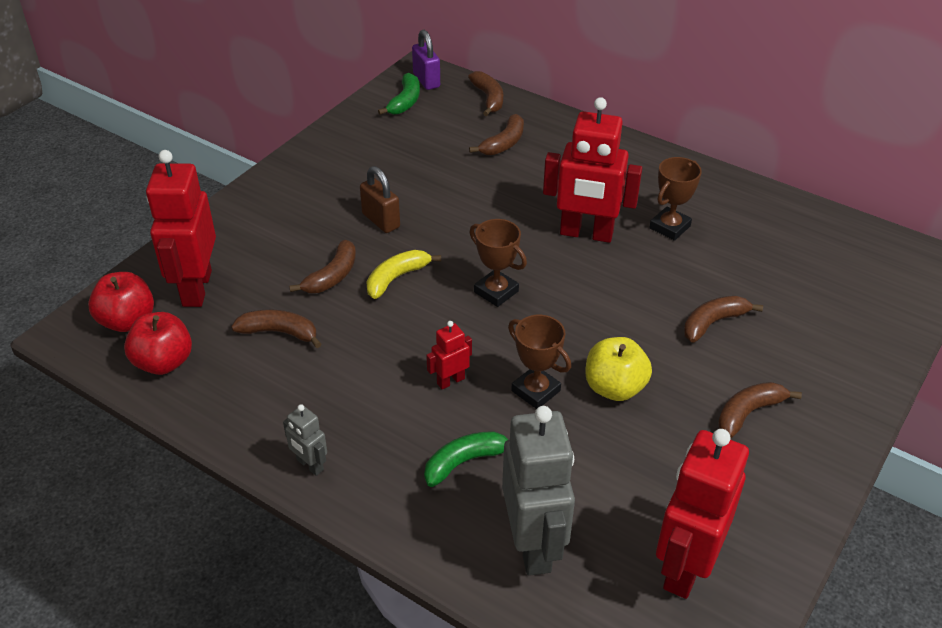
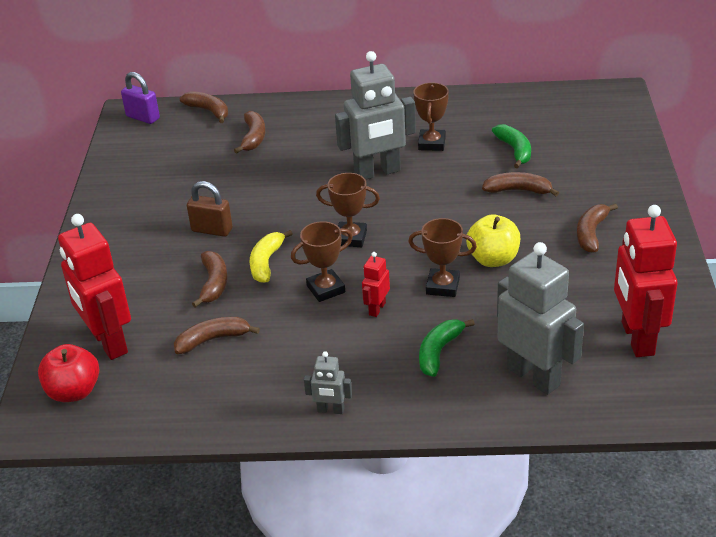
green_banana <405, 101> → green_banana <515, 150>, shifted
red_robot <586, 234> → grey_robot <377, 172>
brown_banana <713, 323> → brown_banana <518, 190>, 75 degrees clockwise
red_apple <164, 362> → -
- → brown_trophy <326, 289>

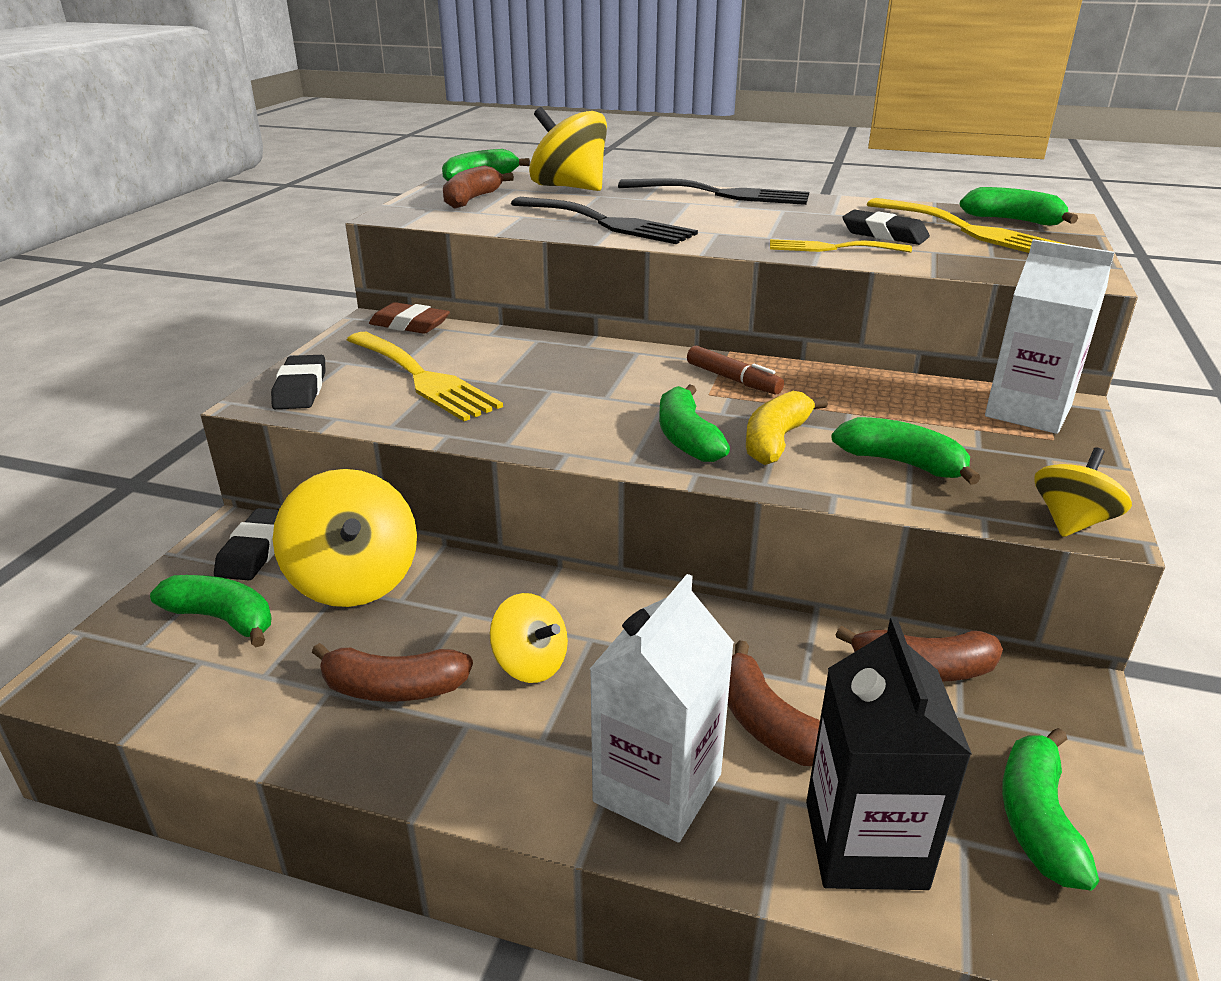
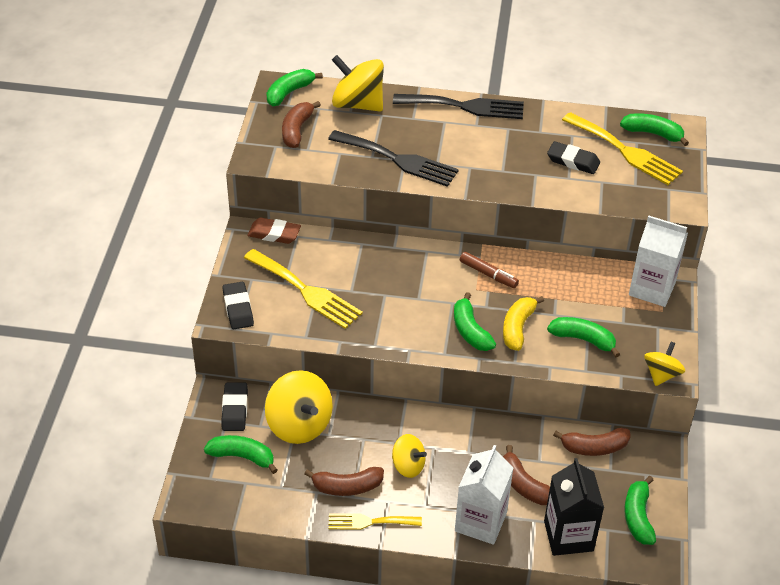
yellow_fork <831, 248> → yellow_fork <370, 522>, shifted

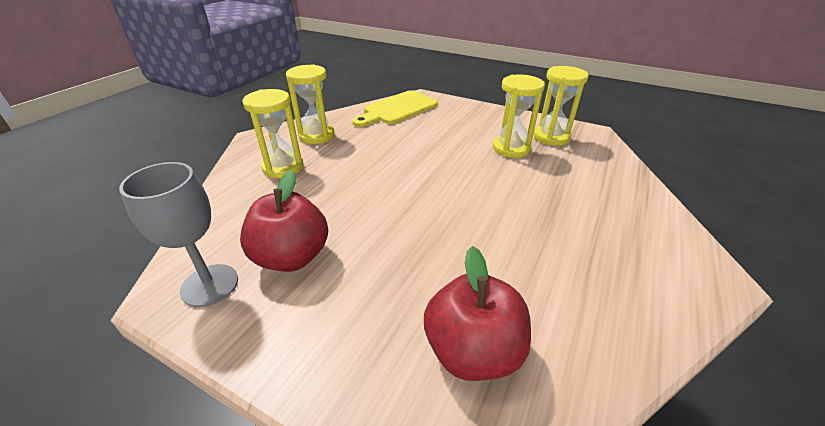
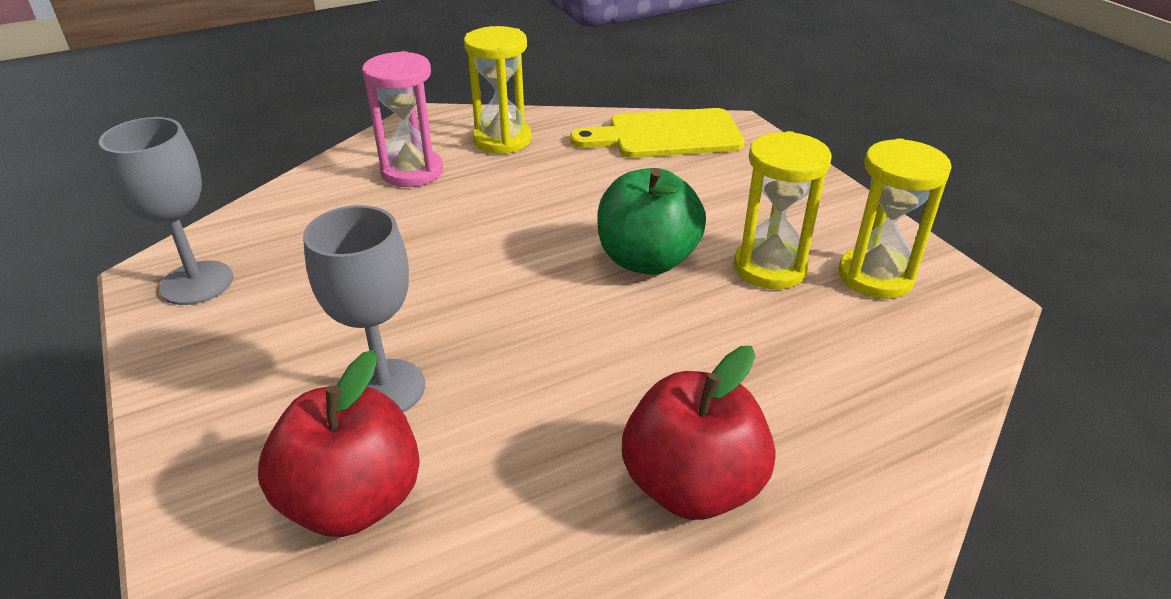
yellow_hourglass <283, 167> → pink_hourglass <412, 172>
red_apple <292, 257> → red_apple <692, 485>, shifted
- → green_apple <647, 260>
- → grey_goblet <384, 388>

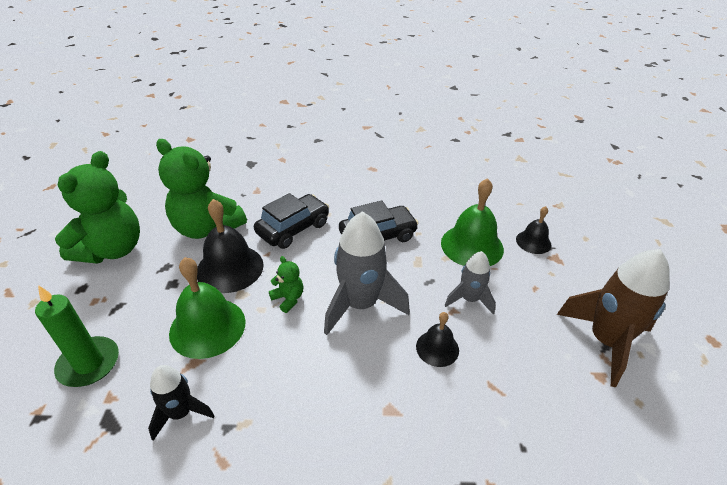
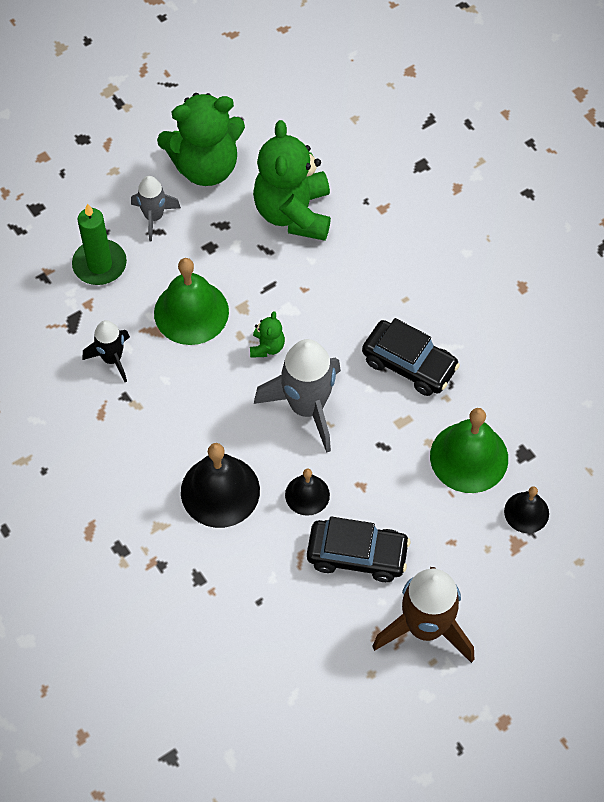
black_car <293, 228> → black_car <357, 555>, shifted
black_bell <230, 268> → black_bell <220, 491>, shifted
grey_rocket <469, 299> → grey_rocket <154, 217>, shifted

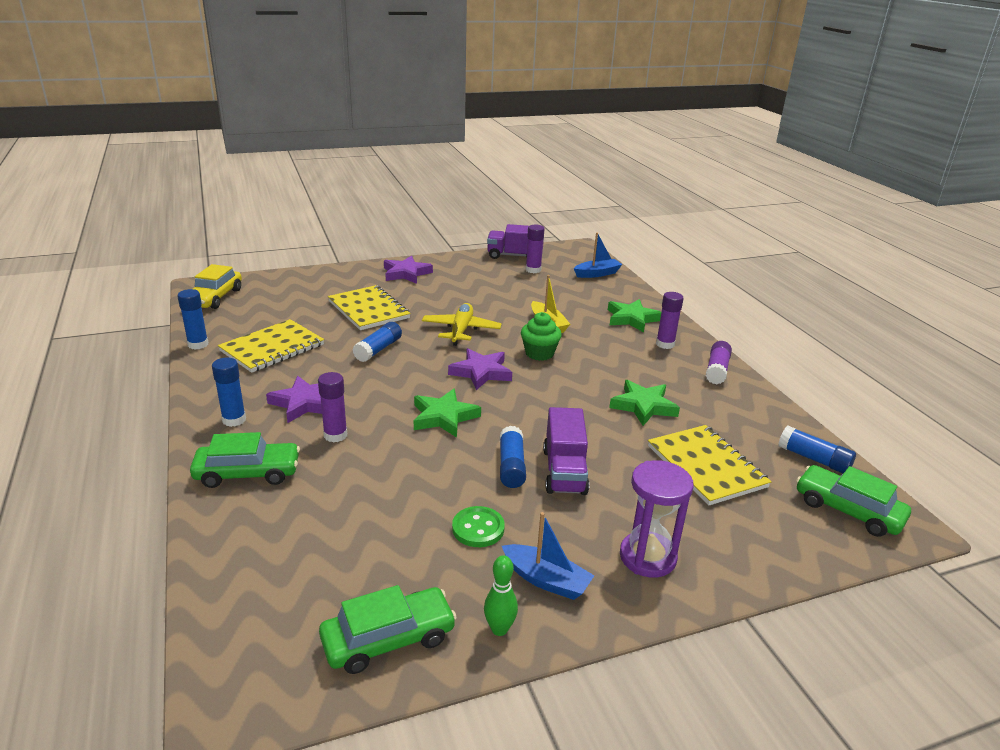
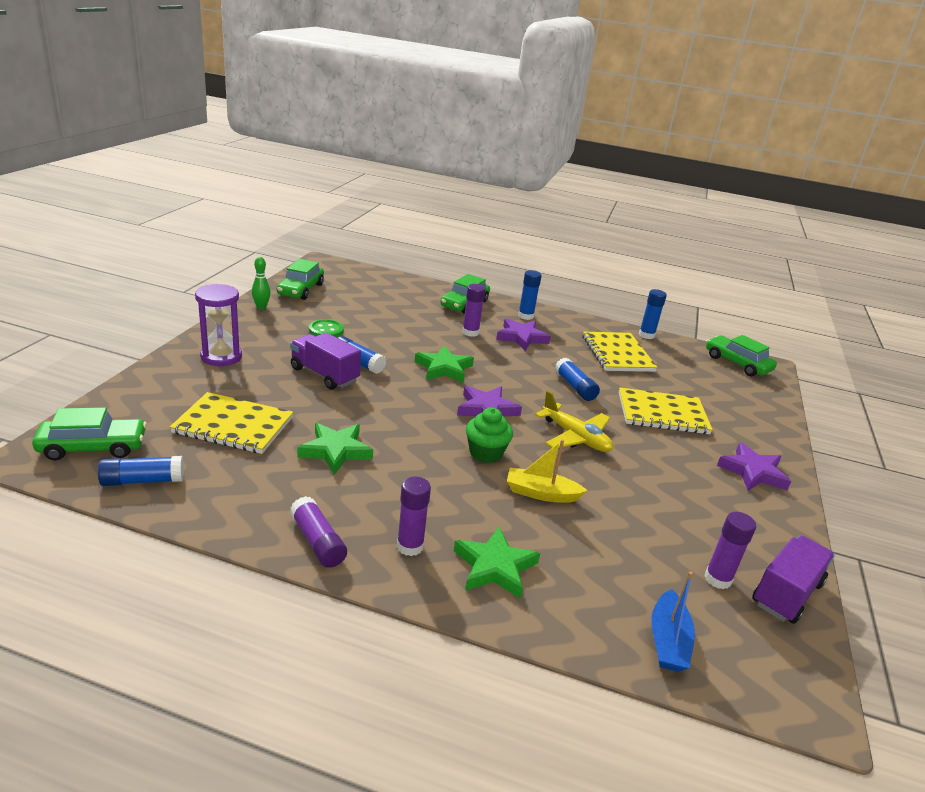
yellow_car <214, 297> → green_car <737, 363>
blue_boat <546, 580> → -

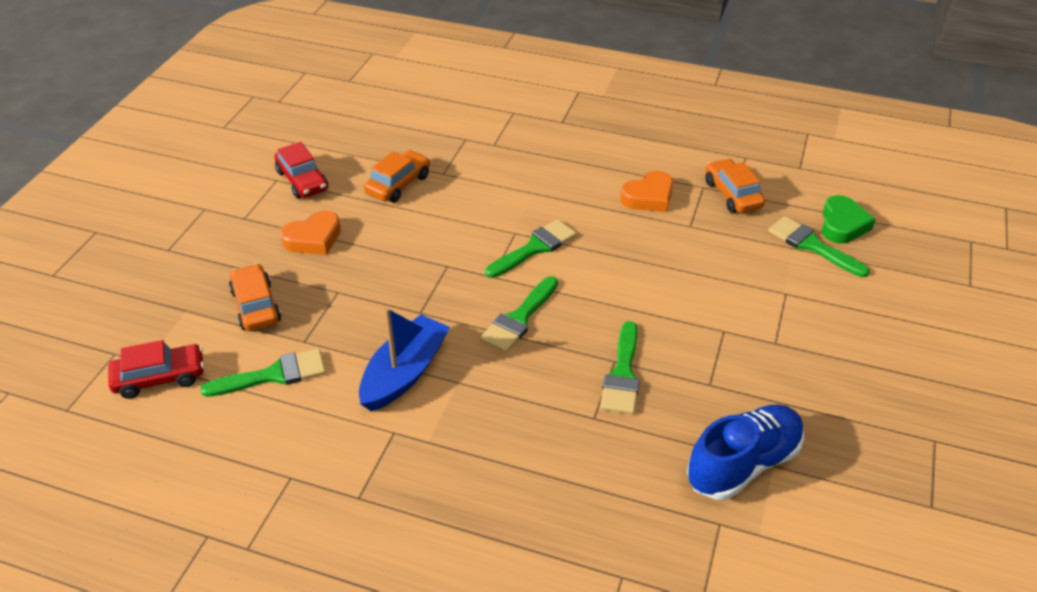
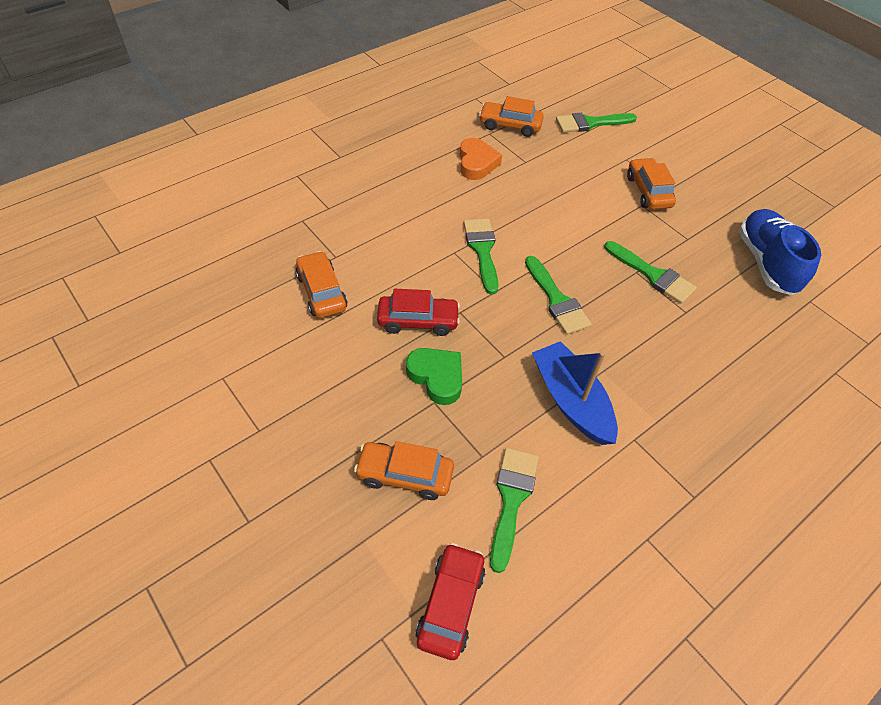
red_car <302, 181> → red_car <418, 321>, shifted
green_heart <842, 225> → green_heart <437, 377>, shifted
orange_heart <313, 238> → -
- → orange_car <648, 191>

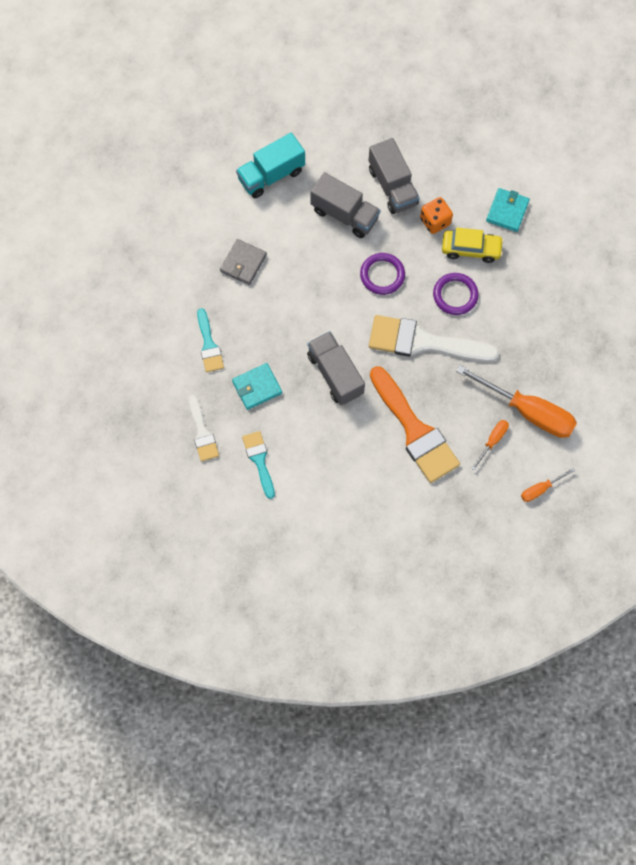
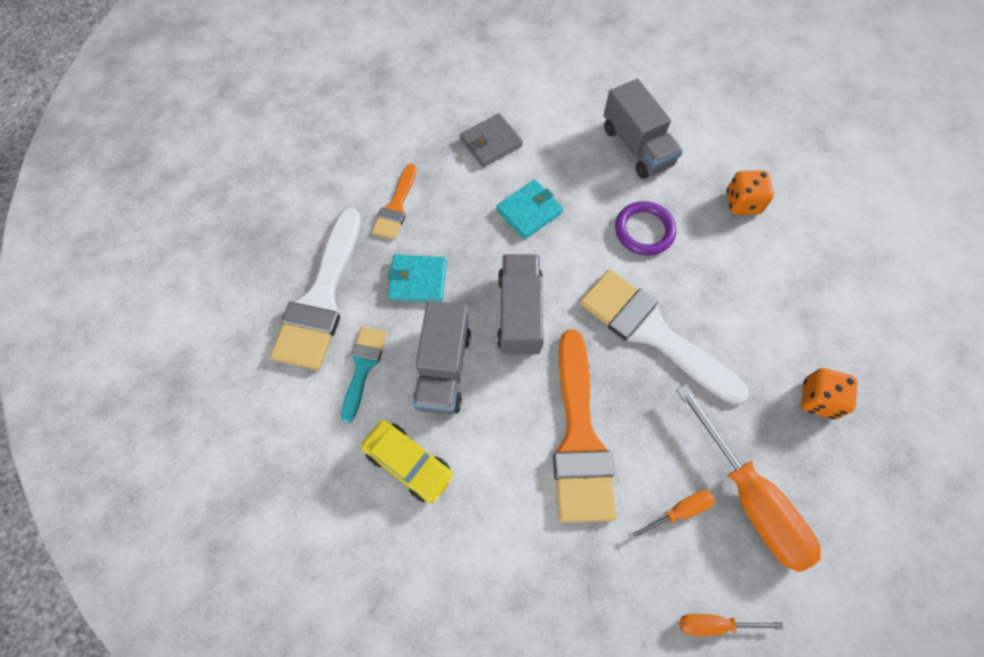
turquoise_truck <271, 175> → -
grey_truck <392, 186> → grey_truck <443, 368>, shifted
turquoise_wallet <507, 211> → turquoise_wallet <529, 211>, shifted
yellow_car <471, 249> → yellow_car <409, 463>, shifted
purple_ring <455, 295> → -
turquoise_brush <209, 345> → orange_brush <396, 207>
white_brush <202, 433> → white_brush <321, 298>, x1.89
- → orange_dice <818, 399>

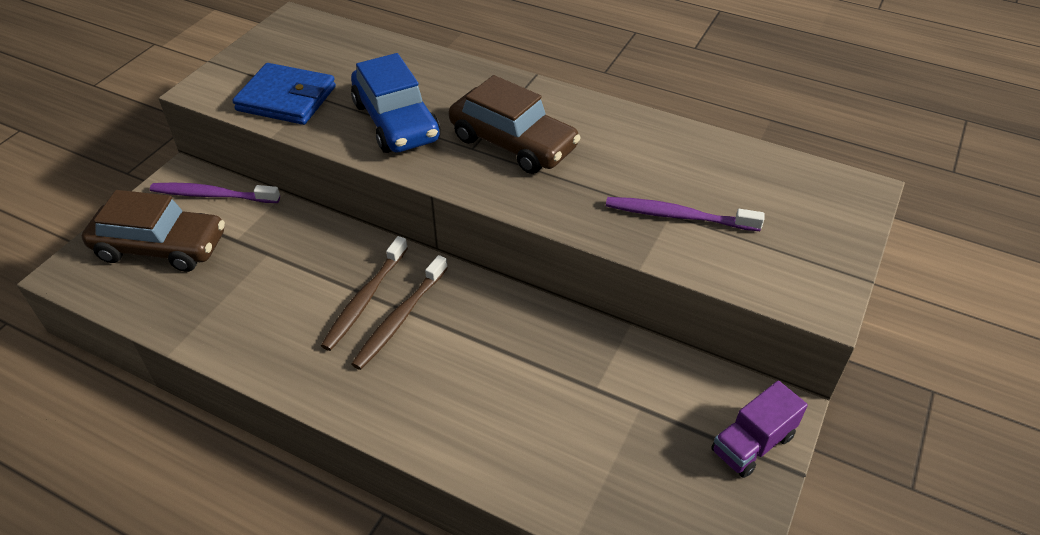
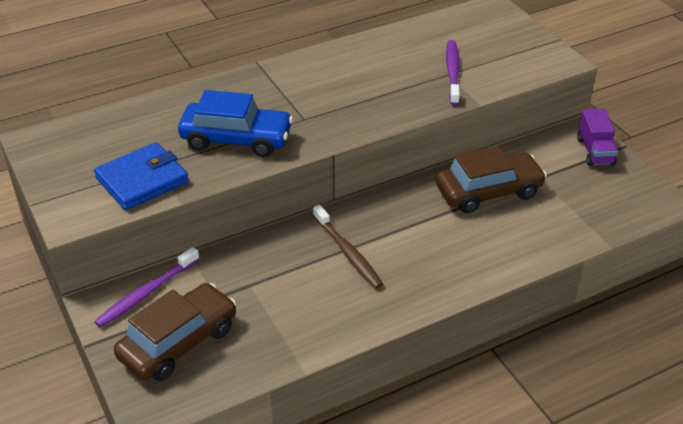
brown_car <513, 143> → brown_car <488, 192>, shifted
purple_toothbrush <678, 216> → purple_toothbrush <452, 72>, 135 degrees clockwise
brown_toothbrush <400, 318> → -

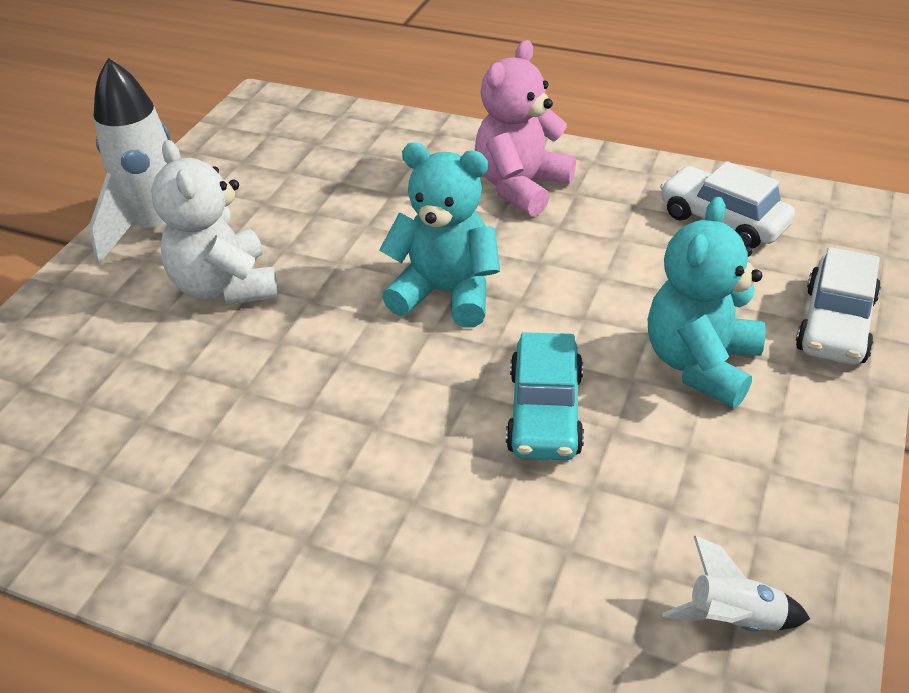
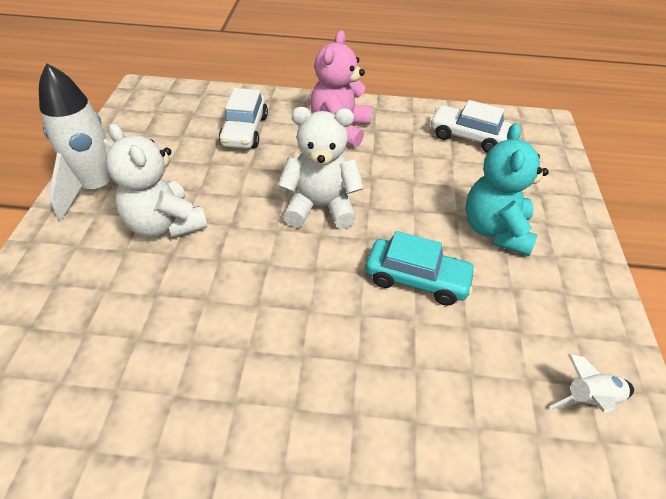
turquoise_teddy_bear <446, 293> → white_teddy_bear <320, 207>
white_car <835, 325> → white_car <244, 131>, shifted
turquoise_car <545, 412> → turquoise_car <417, 279>, 60 degrees counterclockwise

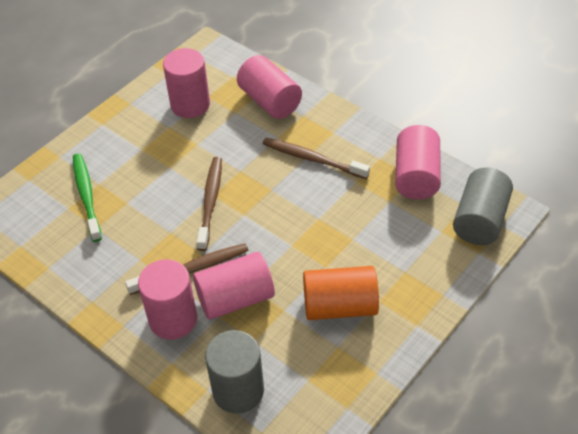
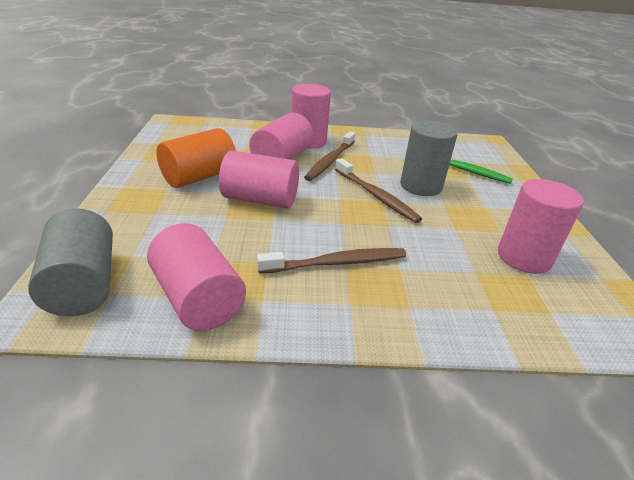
pink_cylinder <269, 101> → pink_cylinder <260, 200>, shifted
grey_cylinder <238, 390> → grey_cylinder <421, 186>, shifted

